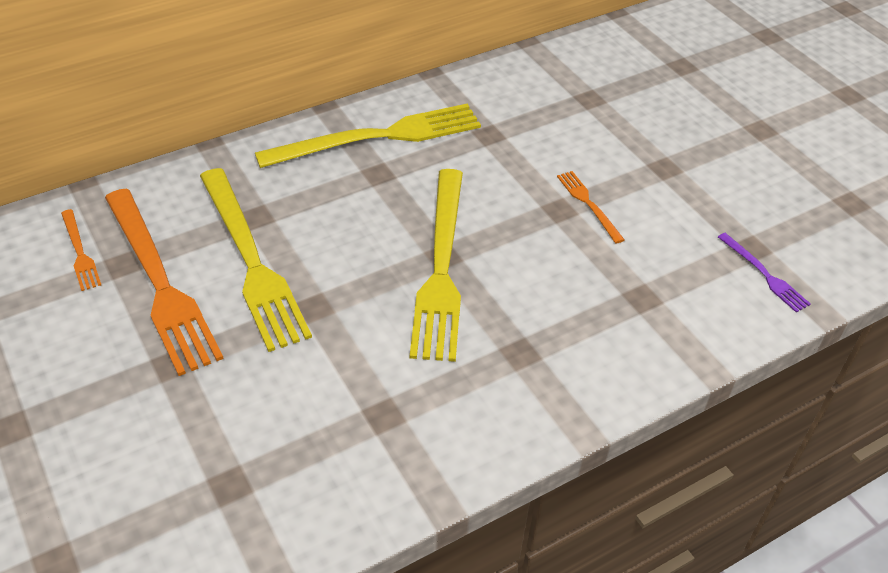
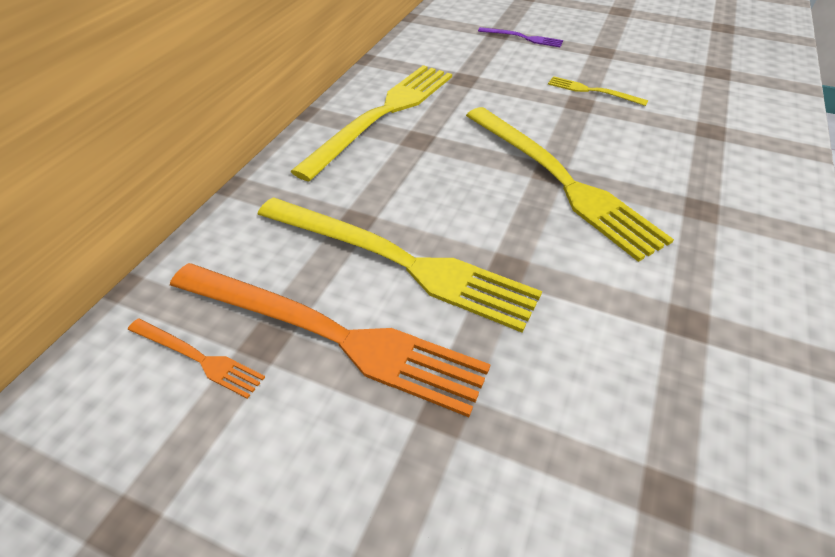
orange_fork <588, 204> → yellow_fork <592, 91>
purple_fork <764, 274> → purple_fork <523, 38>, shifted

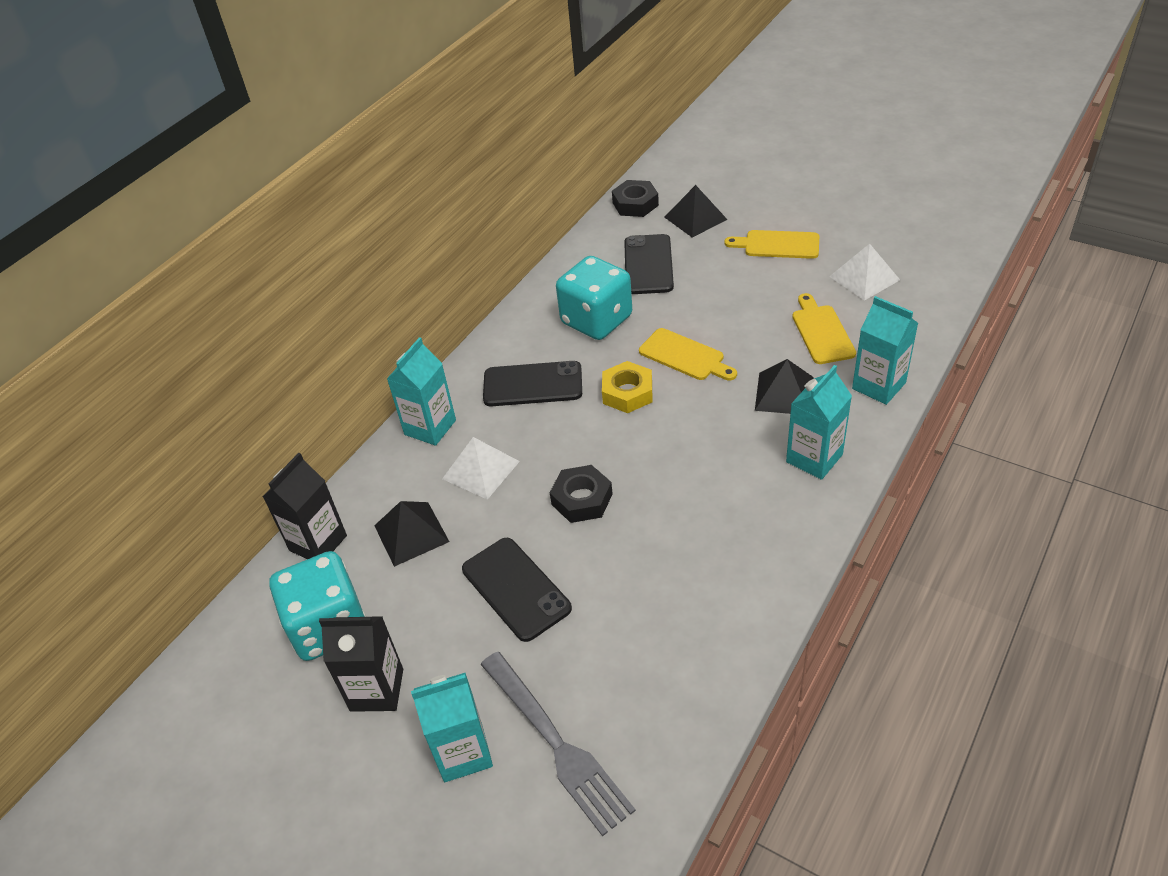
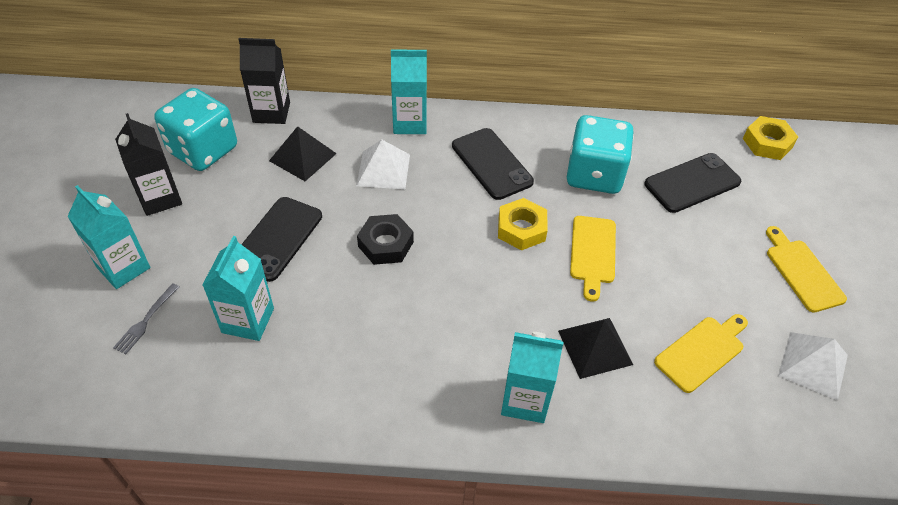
black_nut <635, 204> → yellow_nut <767, 143>
black_pyramid <695, 218> → -
turquoise_carton <878, 386> → turquoise_carton <248, 320>, shifted
grey_fork <557, 745> → grey_fork <146, 321>, x0.48

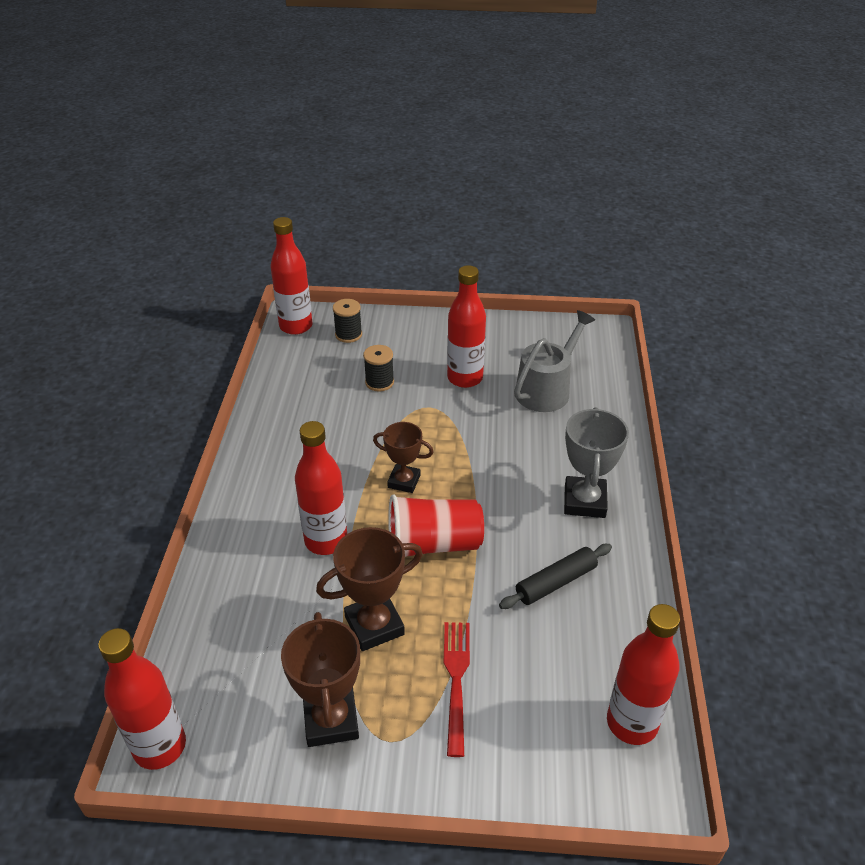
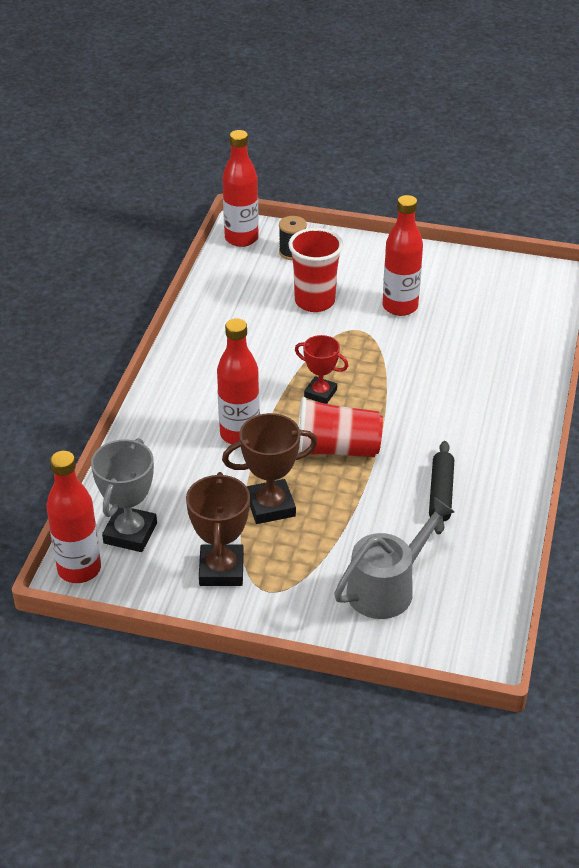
grey_watering_can <546, 389> → grey_watering_can <387, 587>, shifted
black_spool <379, 382> → red_cup <314, 301>
grey_trophy <584, 501> → grey_trophy <130, 533>, shifted
brown_trophy <404, 481> → red_trophy <320, 393>
black_rolling_pin <556, 582> → black_rolling_pin <441, 493>, 60 degrees counterclockwise
red_bottle <632, 723> → -
red_fork <456, 680> → -

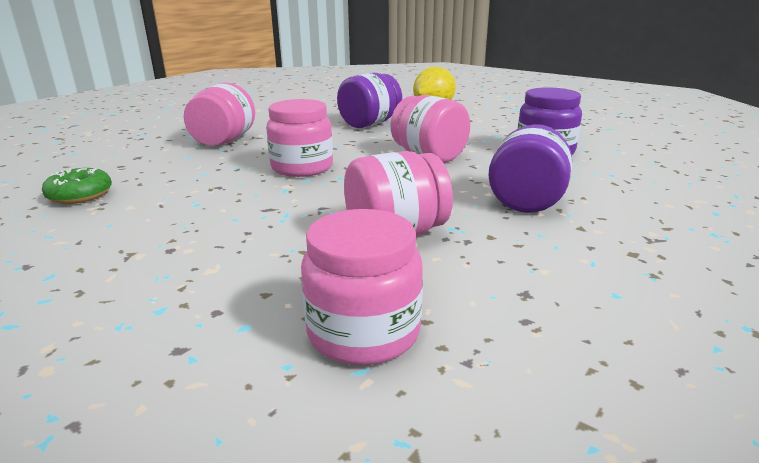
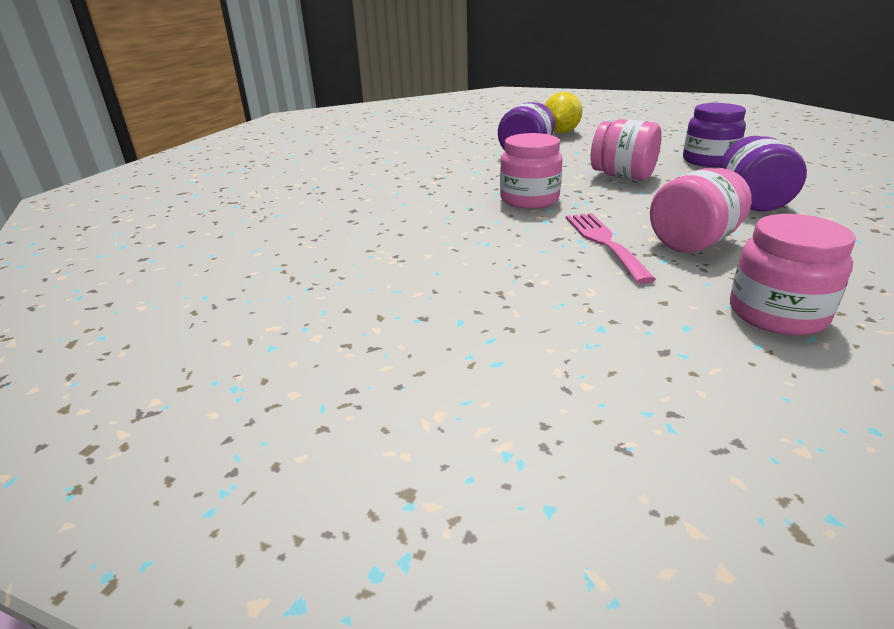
pink_jar <224, 141> → -
green_donut <80, 195> → -
- → pink_fork <604, 242>

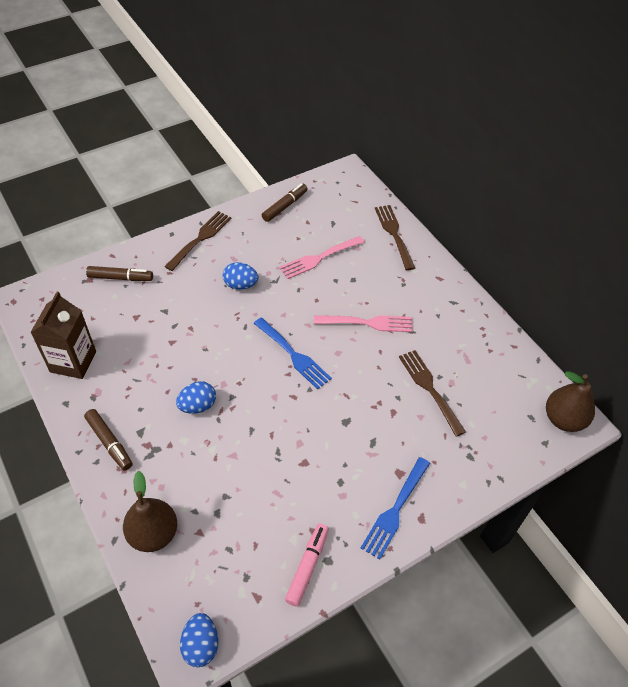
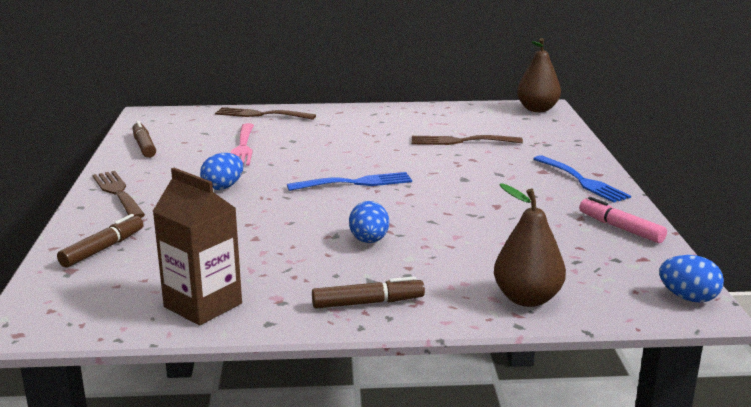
pink_fork <368, 323> → -

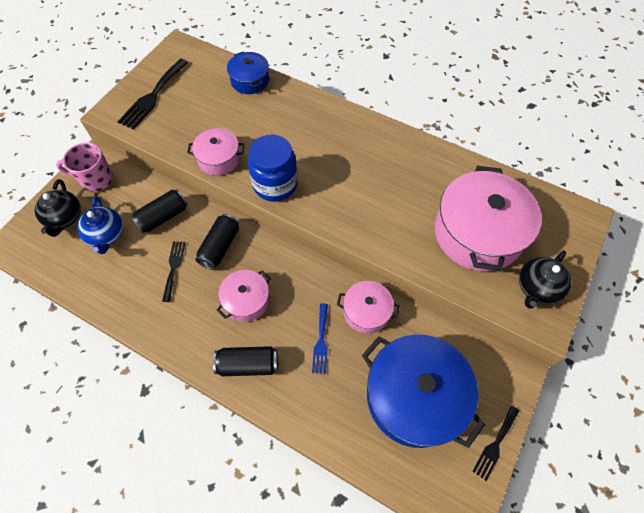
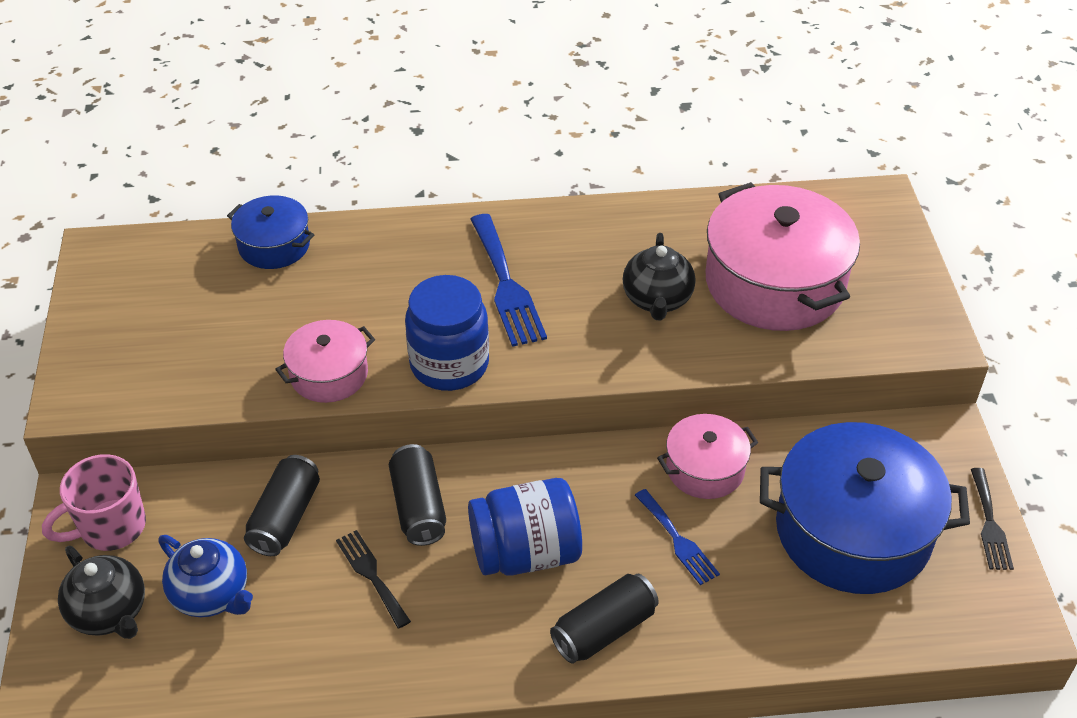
black_fork <153, 96> → -
black_teapot <536, 288> → black_teapot <657, 300>, shifted
pink_pot <246, 300> → blue_jar <525, 552>
- → blue_fork <506, 285>

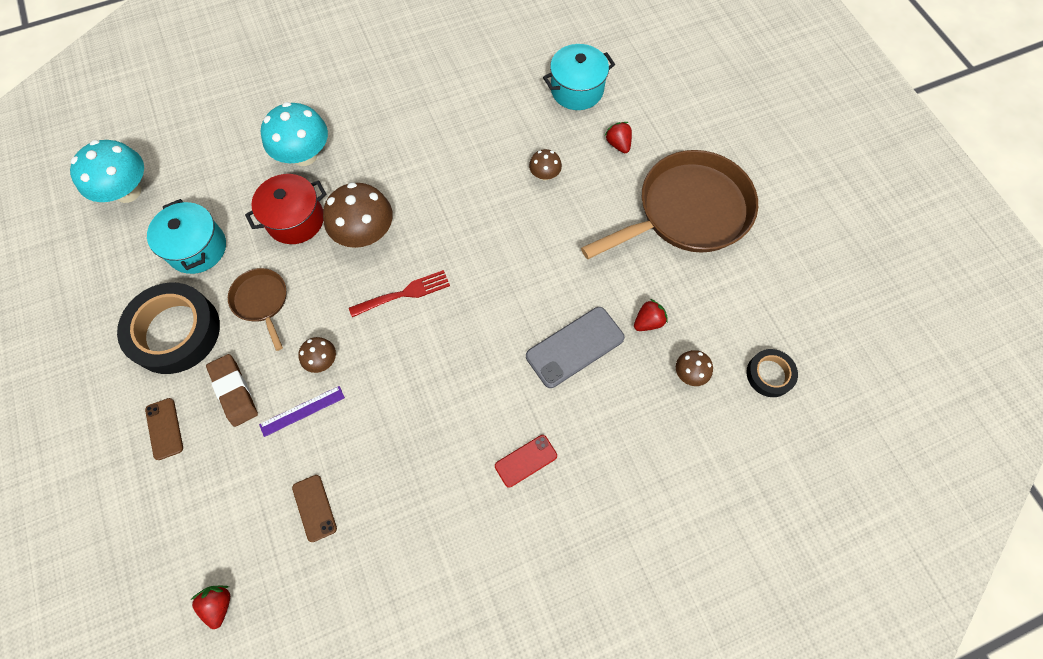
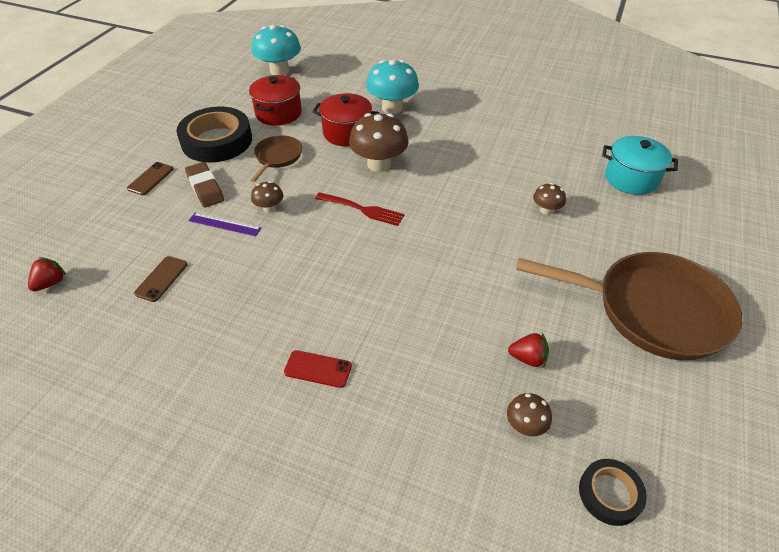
red_strawberry <618, 144> → -
turquoise_pot <197, 248> → red_pot <278, 113>
grey_phone <575, 347> → -
brown_eraser <234, 391> → brown_eraser <205, 188>, 45 degrees counterclockwise

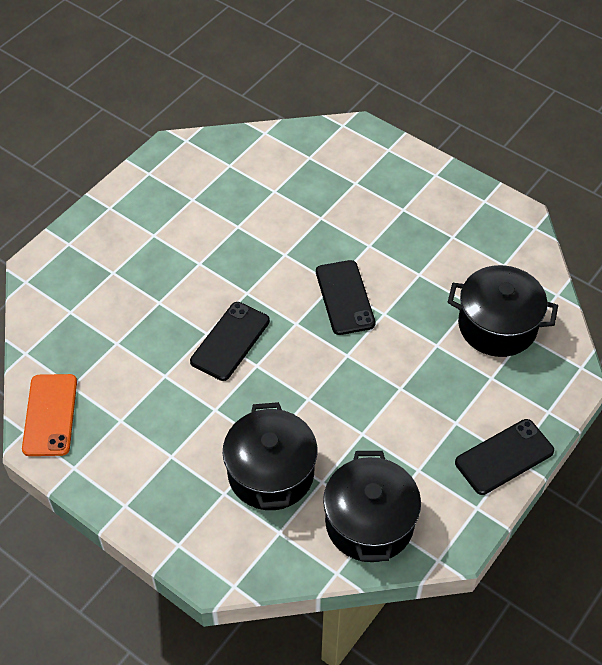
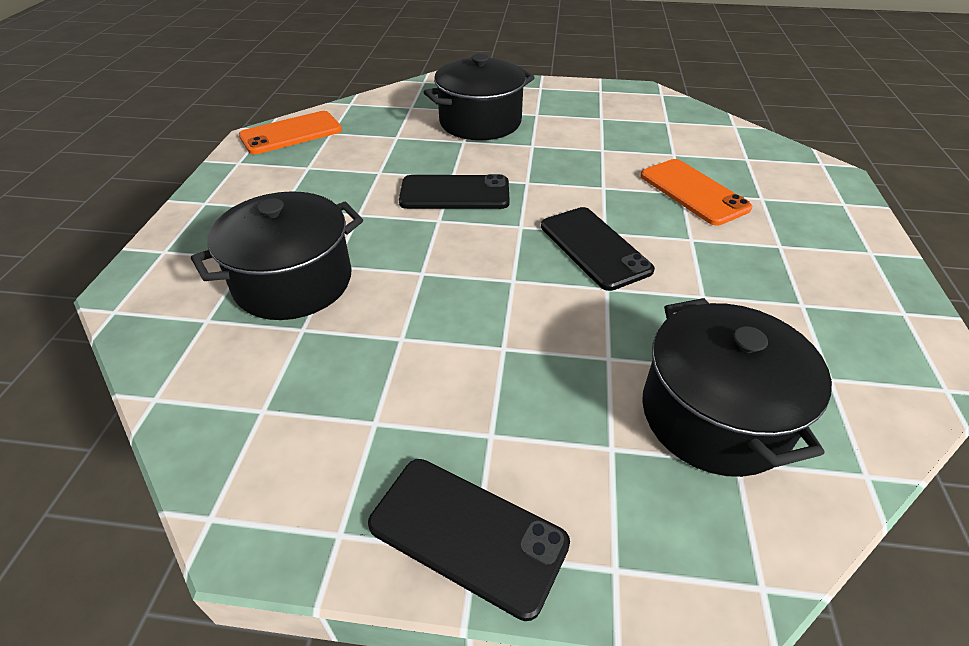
black_phone <345, 297> → black_phone <594, 248>, 75 degrees counterclockwise
black_pot <369, 522> → black_pot <480, 122>, shifted
- → orange_phone <693, 192>

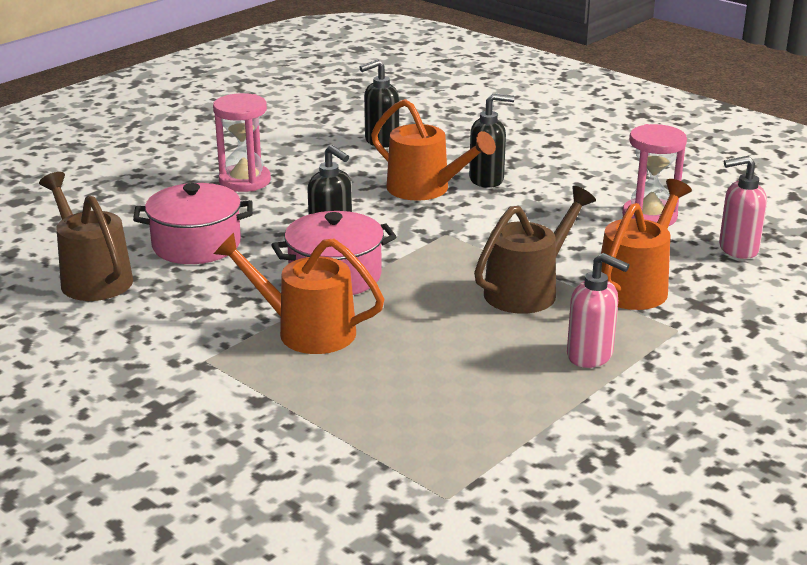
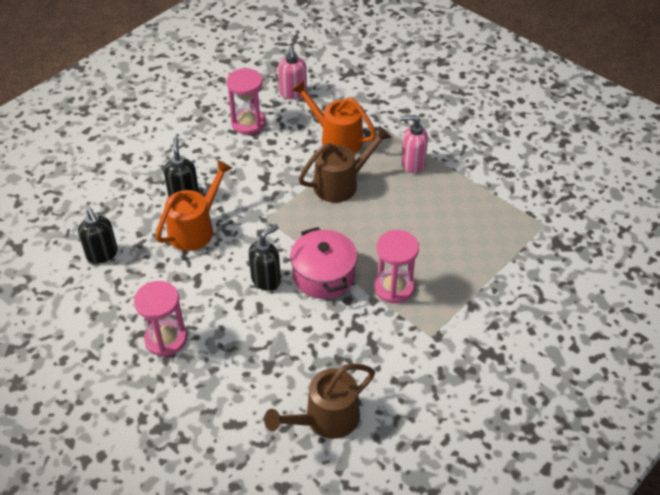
pink_pot <196, 245> → -
brown_watering_can <528, 290> → brown_watering_can <341, 184>, 105 degrees clockwise
orange_watering_can <305, 331> → pink_hourglass <394, 287>
pink_soap_dispenser <590, 356> → pink_soap_dispenser <412, 164>, 120 degrees counterclockwise

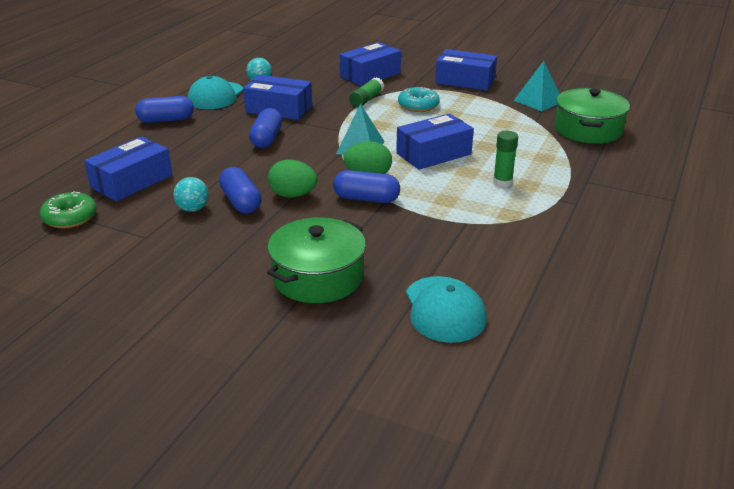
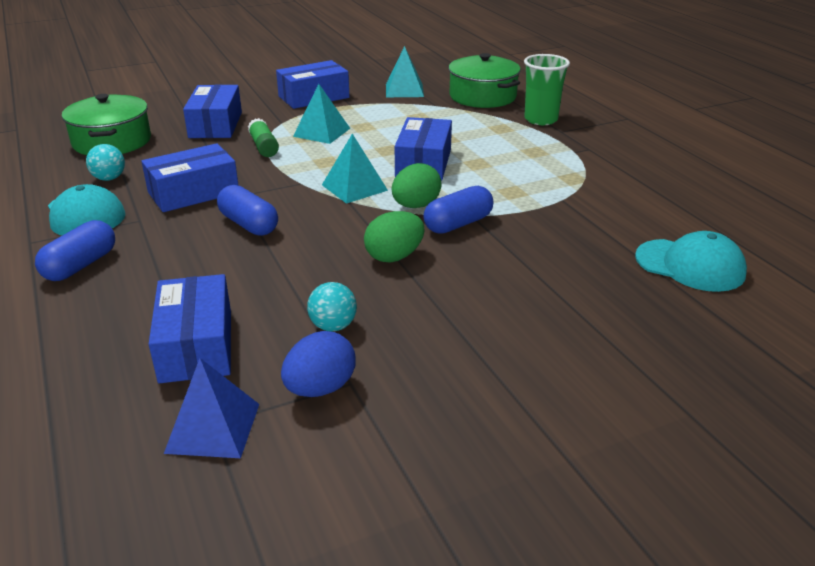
turquoise_donut <418, 105> → turquoise_pyramid <322, 132>
green_glue_stick <502, 182> → -
blue_capsule <241, 202> → -
green_donut <70, 217> → blue_pyramid <213, 428>
green_pot <318, 277> → green_pot <112, 141>, shifted
- → green_cup <541, 120>
- → blue_egg <320, 388>

